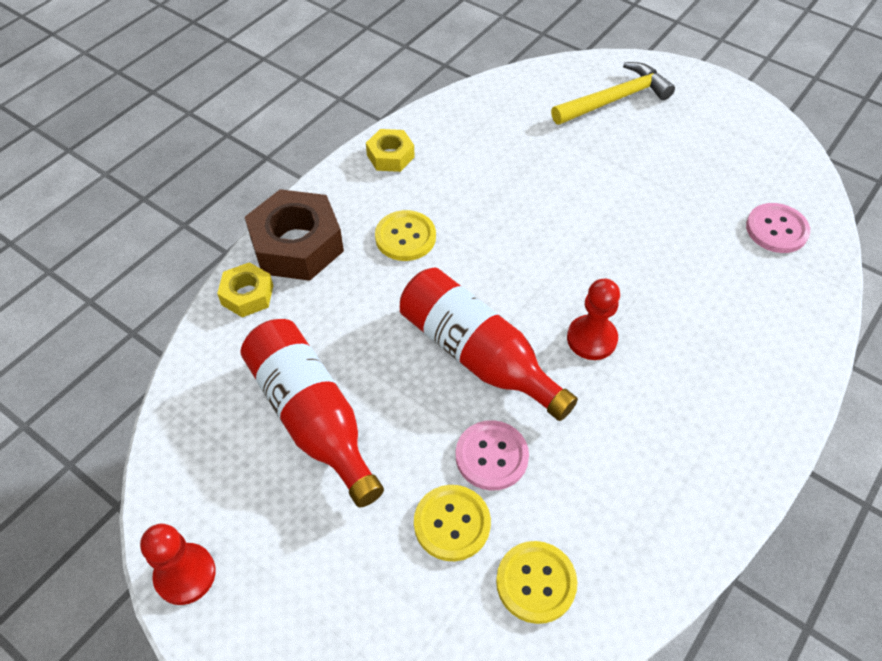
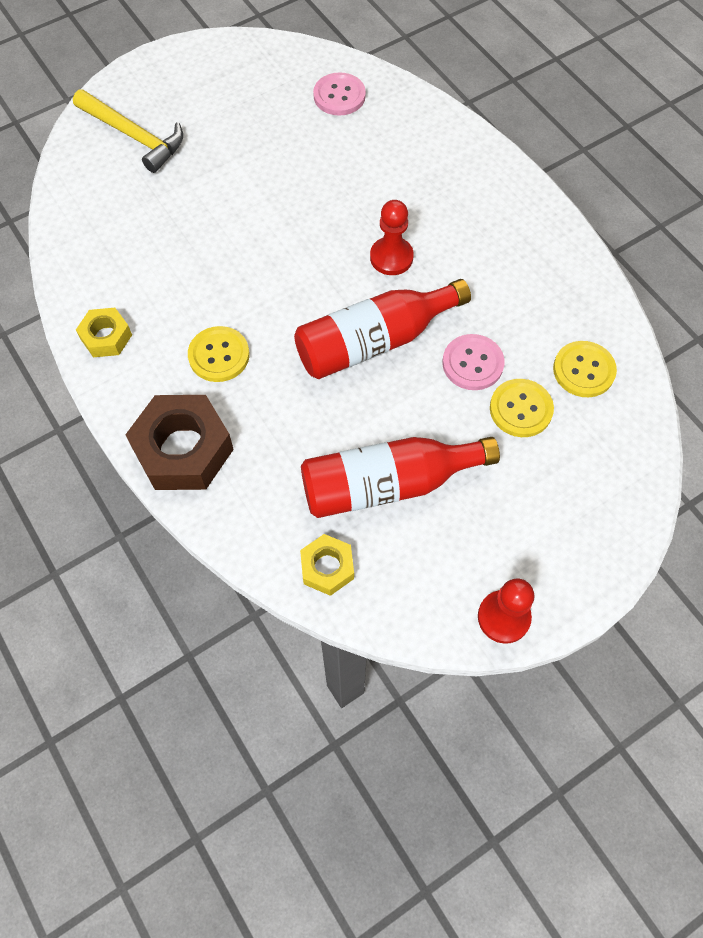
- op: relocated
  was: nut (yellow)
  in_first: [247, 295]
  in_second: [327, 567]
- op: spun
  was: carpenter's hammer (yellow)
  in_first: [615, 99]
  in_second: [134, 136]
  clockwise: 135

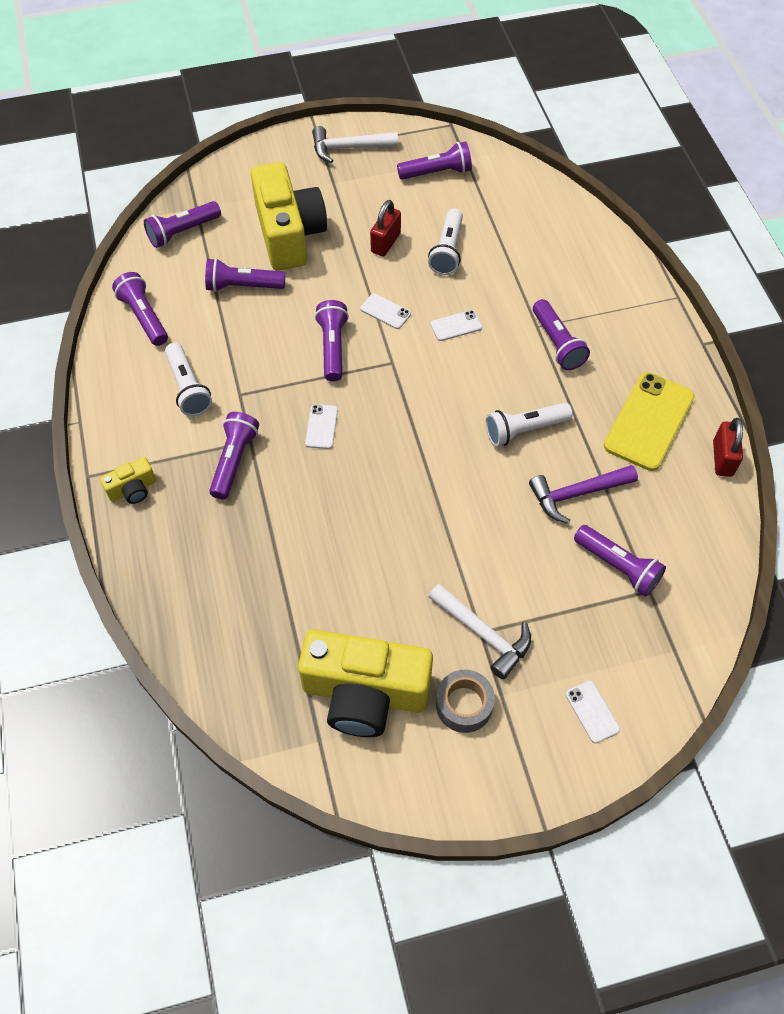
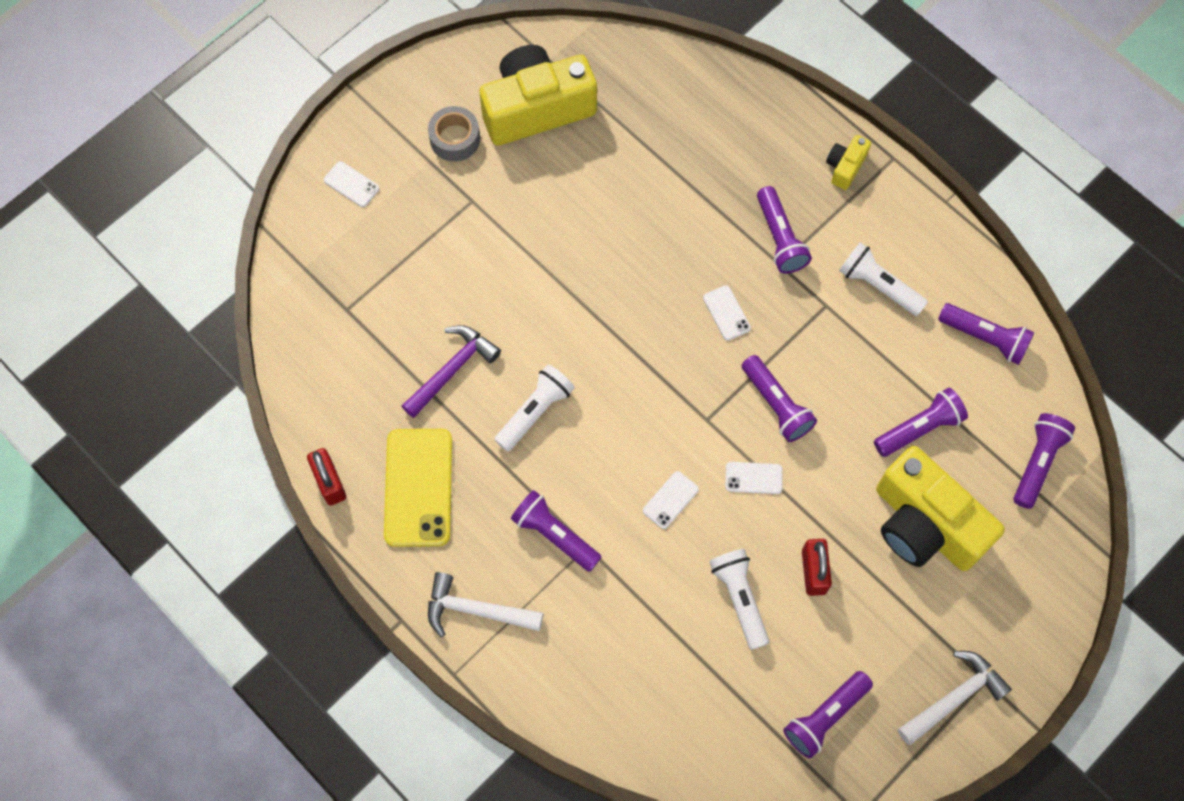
- op: missing
  was: pocket torch (royal purple)
  in_first: [618, 566]
- op: relocated
  was: carpenter's hammer (white)
  in_first: [484, 634]
  in_second: [475, 610]

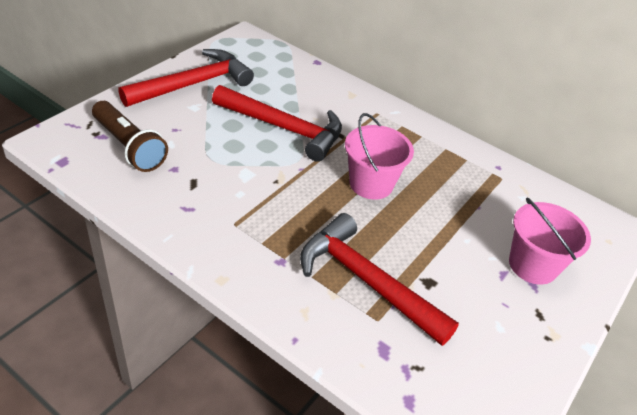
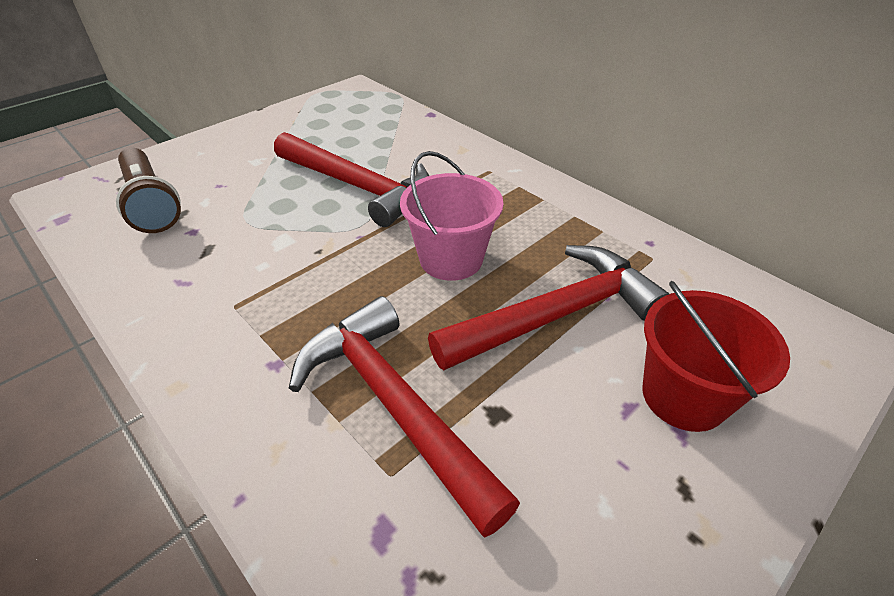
- op: relocated
  was: carpenter's hammer (crimson)
  in_first: [194, 84]
  in_second: [556, 314]
- op: colour
  was: sand bucket (pink)
  now: sand bucket (crimson)
  in_first: [533, 265]
  in_second: [684, 396]

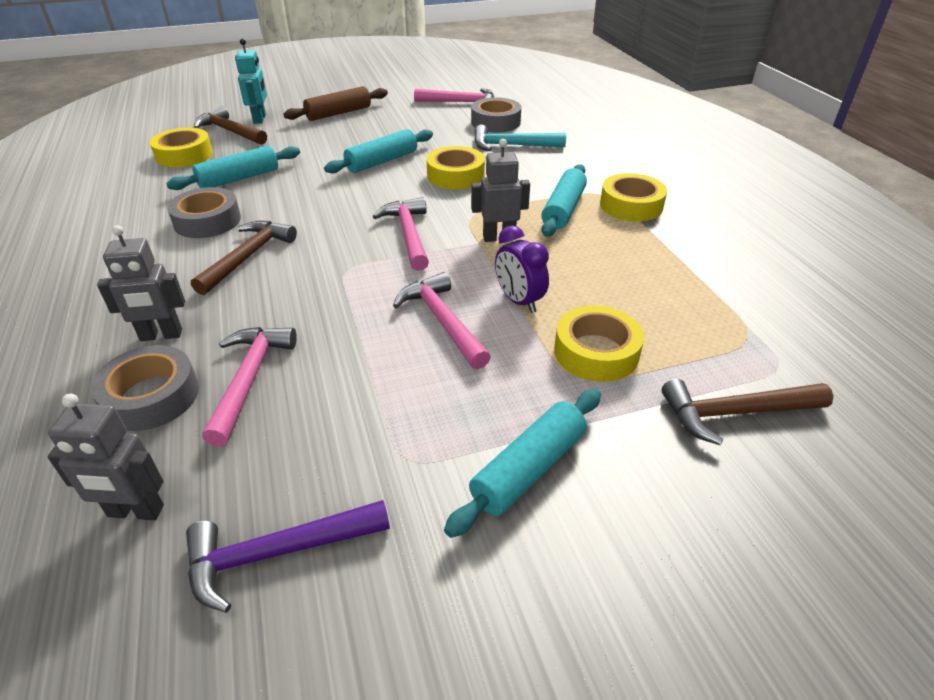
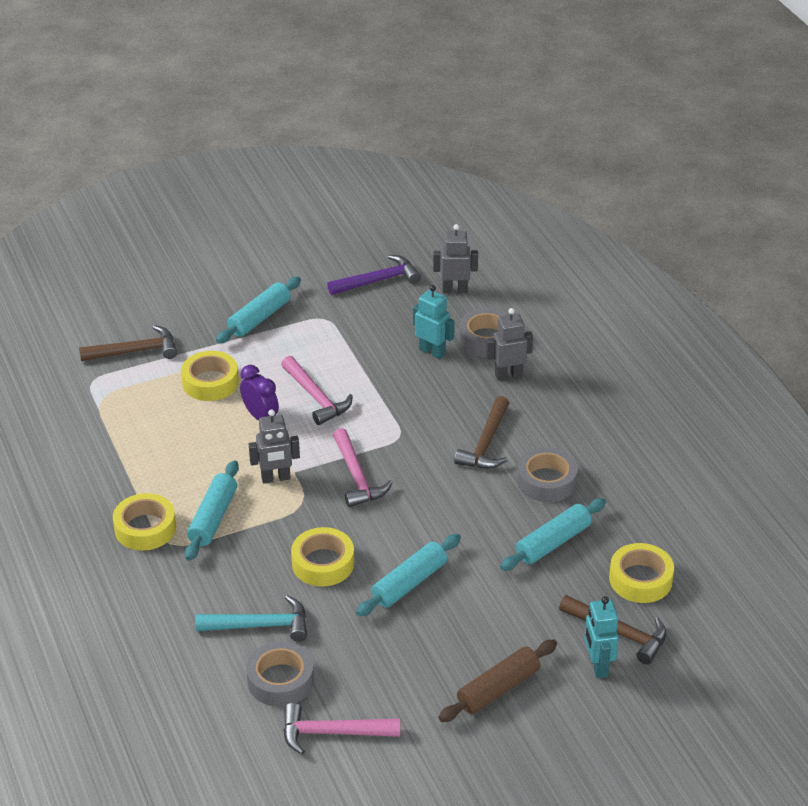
- op: exchanged
  was: carpenter's hammer (pink)
  now: toy robot (turquoise)
  in_first: [249, 379]
  in_second: [432, 352]

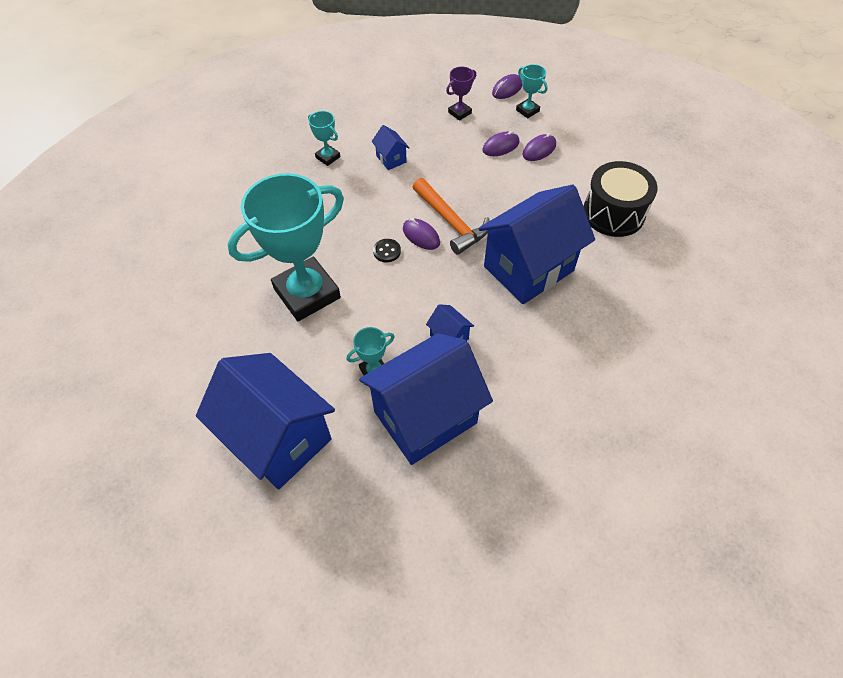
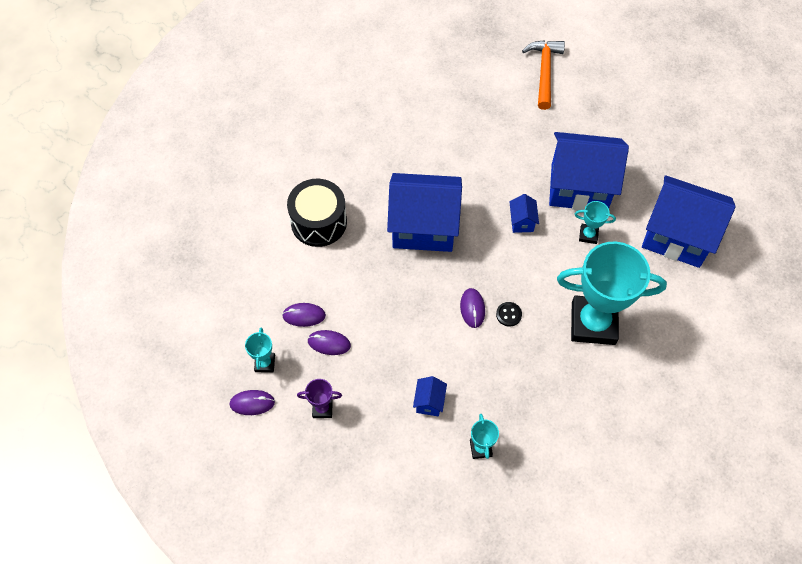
- op: relocated
  was: carpenter's hammer (orange)
  in_first: [451, 222]
  in_second: [544, 71]
- op: spun
  was: cottage (cobalt)
  in_first: [279, 438]
  in_second: [677, 237]
  clockwise: -60

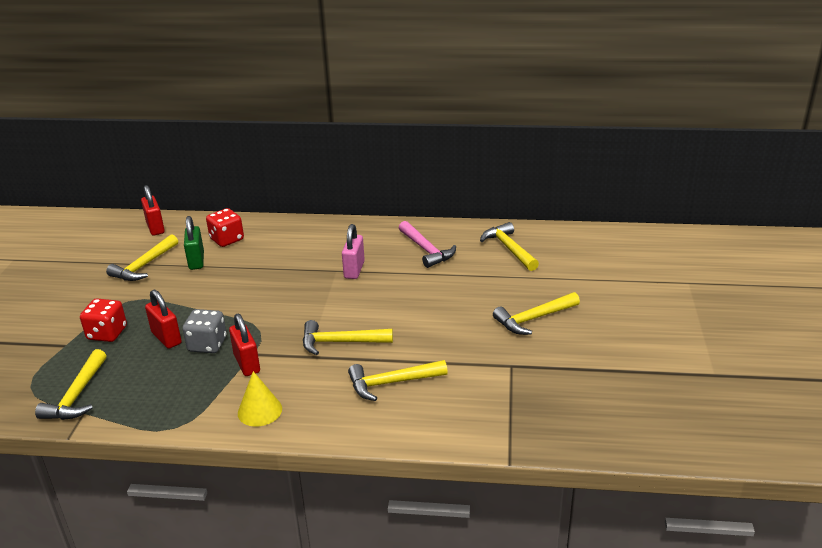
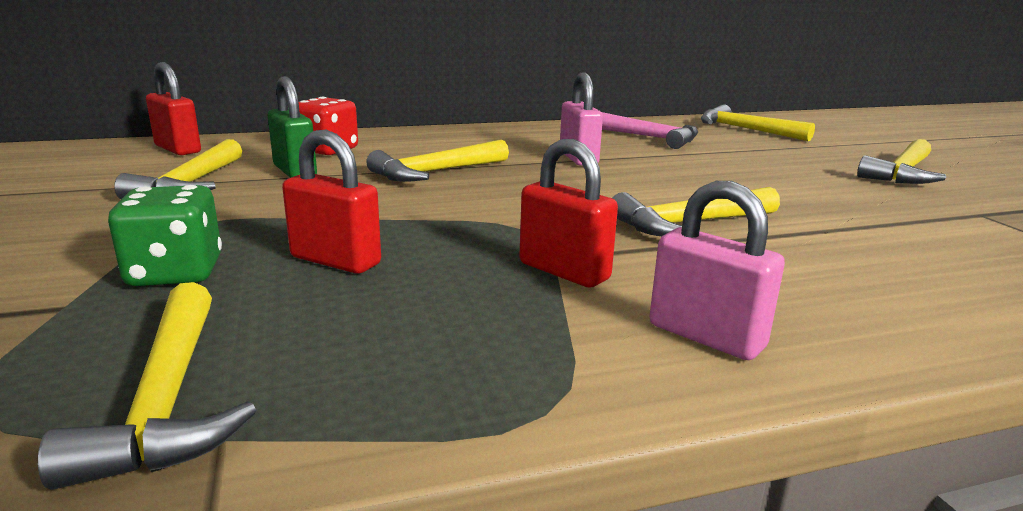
- op: missing
  was: game die (gray)
  in_first: [207, 344]
- op: relocated
  was: carpenter's hammer (yellow)
  in_first: [392, 383]
  in_second: [436, 172]
- op: exchanged
  was: cone (yellow)
  now: lock (pink)
  in_first: [260, 411]
  in_second: [706, 336]
- op: colour
  was: game die (crimson)
  now: game die (green)
  in_first: [107, 333]
  in_second: [175, 272]

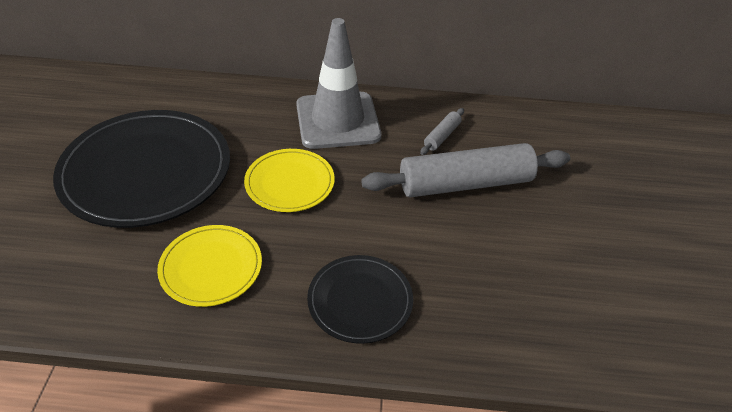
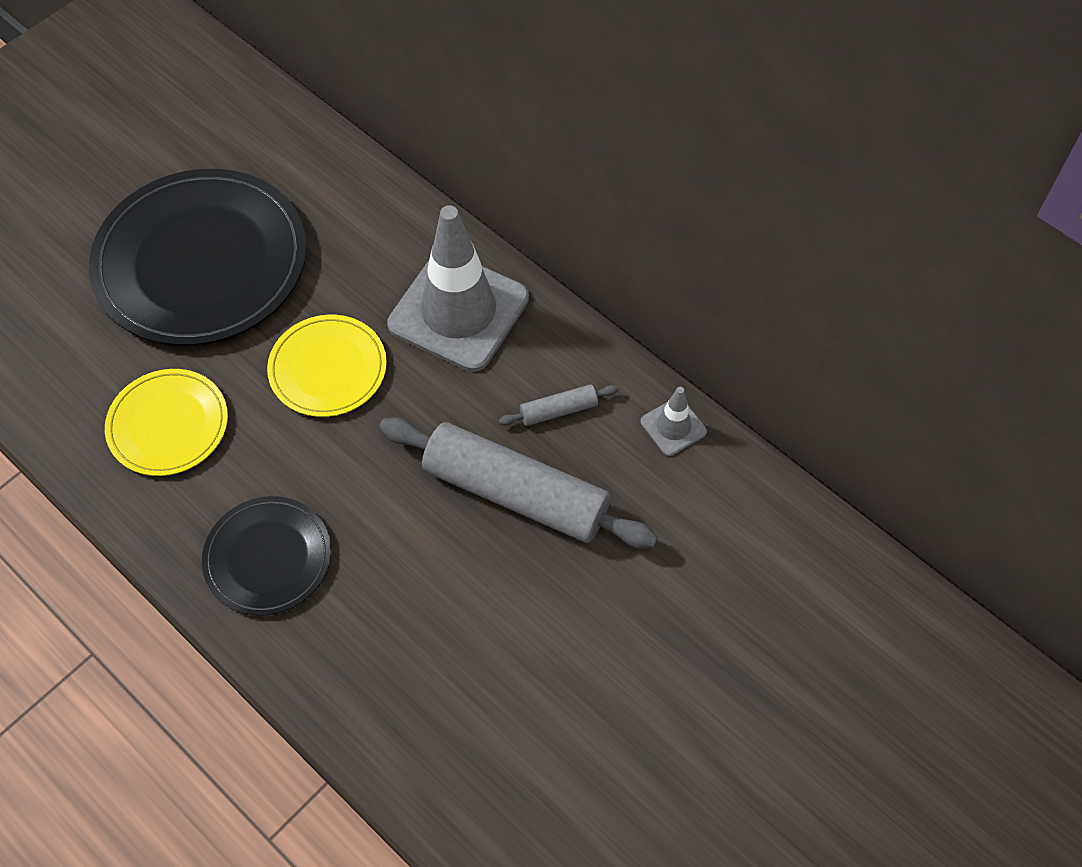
- op: appeared
  now: traffic cone (gray)
  in_second: [673, 427]

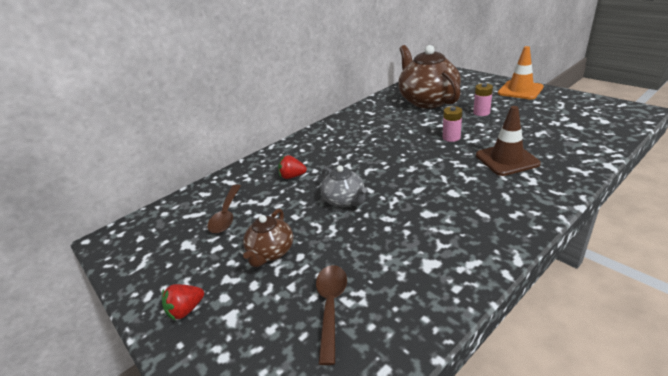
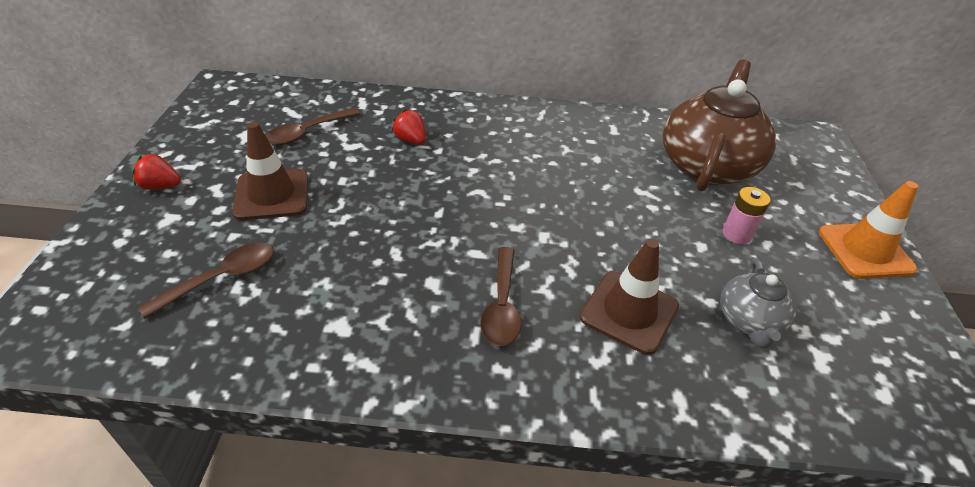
- op: missing
  was: power cell (pink)
  in_first: [451, 137]
- op: appeared
  now: teaspoon (dark brown)
  in_second: [502, 305]
- op: relocated
  was: china teapot (gray)
  in_first: [344, 200]
  in_second: [749, 321]
- op: exchanged
  was: china teapot (dark brown)
  now: traffic cone (dark brown)
  in_first: [271, 252]
  in_second: [272, 195]

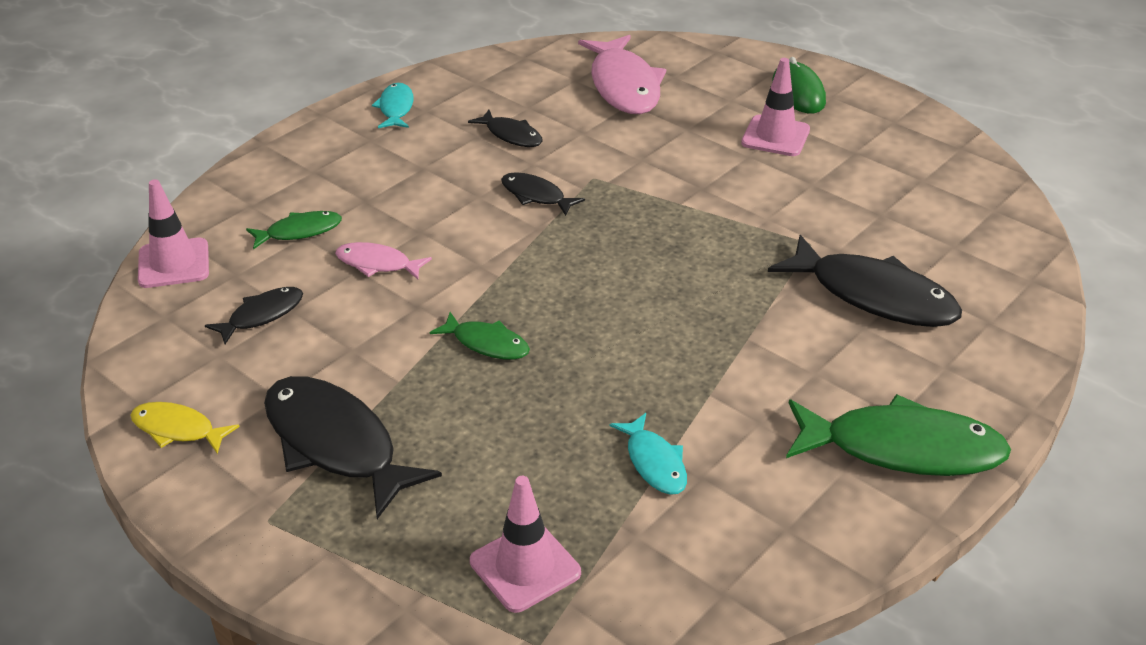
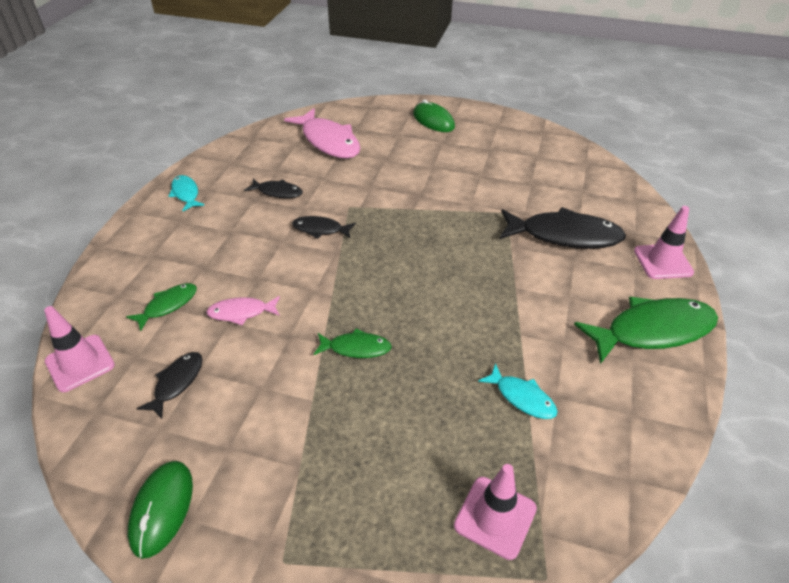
- op: missing
  was: toy fish (black)
  in_first: [336, 444]
- op: relocated
  was: traffic cone (pink)
  in_first: [775, 136]
  in_second: [663, 262]
- op: exchanged
  was: toy fish (yellow)
  now: computer mouse (green)
  in_first: [178, 429]
  in_second: [162, 509]

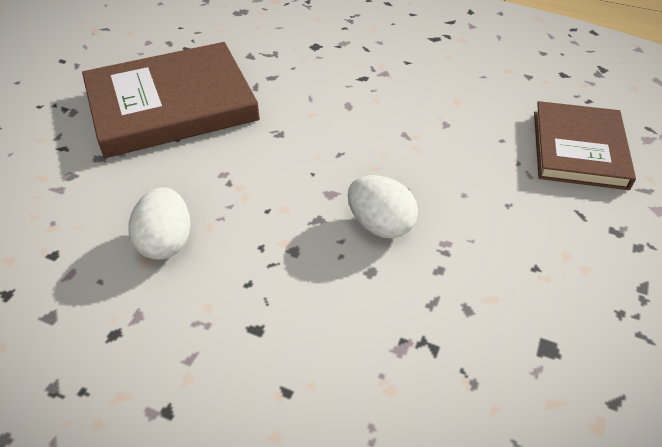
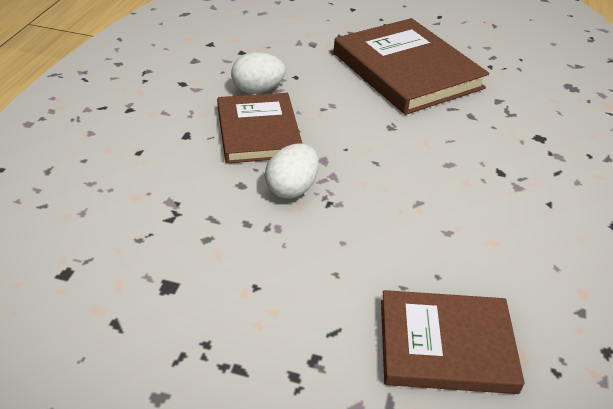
- op: appeared
  now: book (dark brown)
  in_second: [258, 131]

